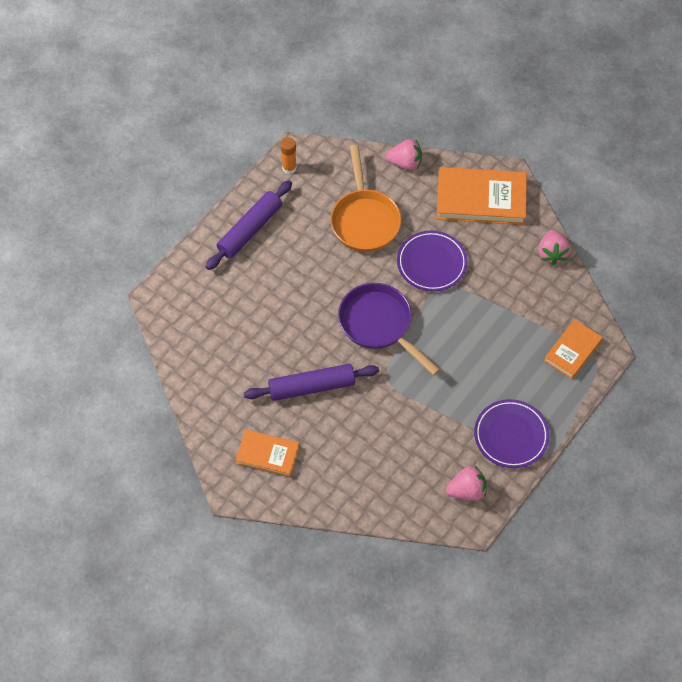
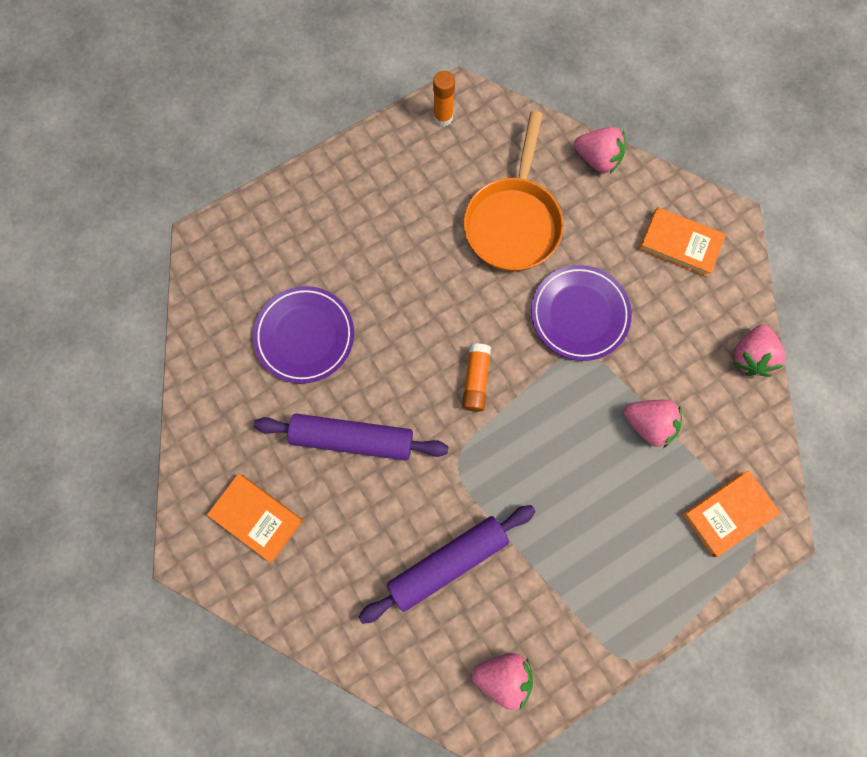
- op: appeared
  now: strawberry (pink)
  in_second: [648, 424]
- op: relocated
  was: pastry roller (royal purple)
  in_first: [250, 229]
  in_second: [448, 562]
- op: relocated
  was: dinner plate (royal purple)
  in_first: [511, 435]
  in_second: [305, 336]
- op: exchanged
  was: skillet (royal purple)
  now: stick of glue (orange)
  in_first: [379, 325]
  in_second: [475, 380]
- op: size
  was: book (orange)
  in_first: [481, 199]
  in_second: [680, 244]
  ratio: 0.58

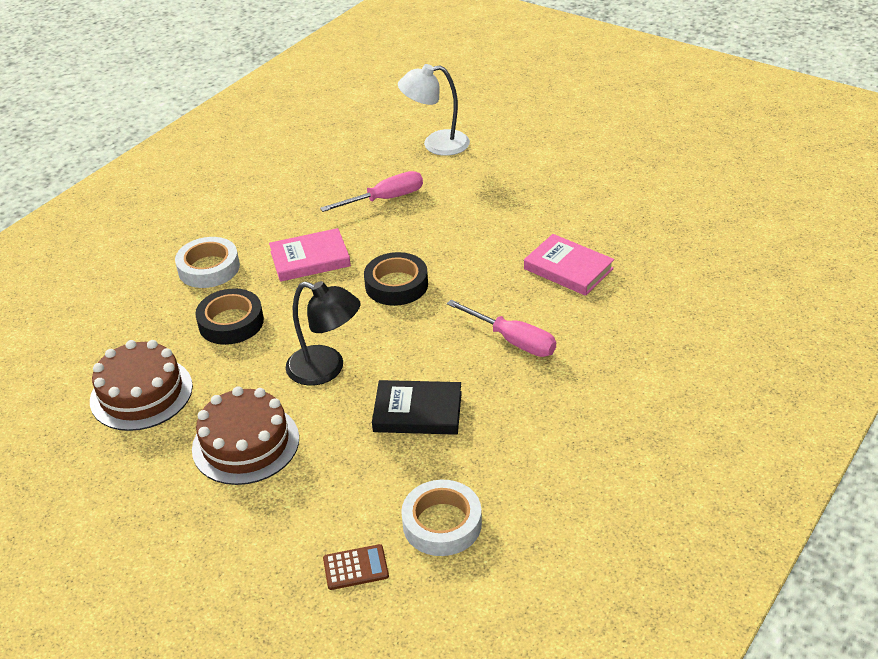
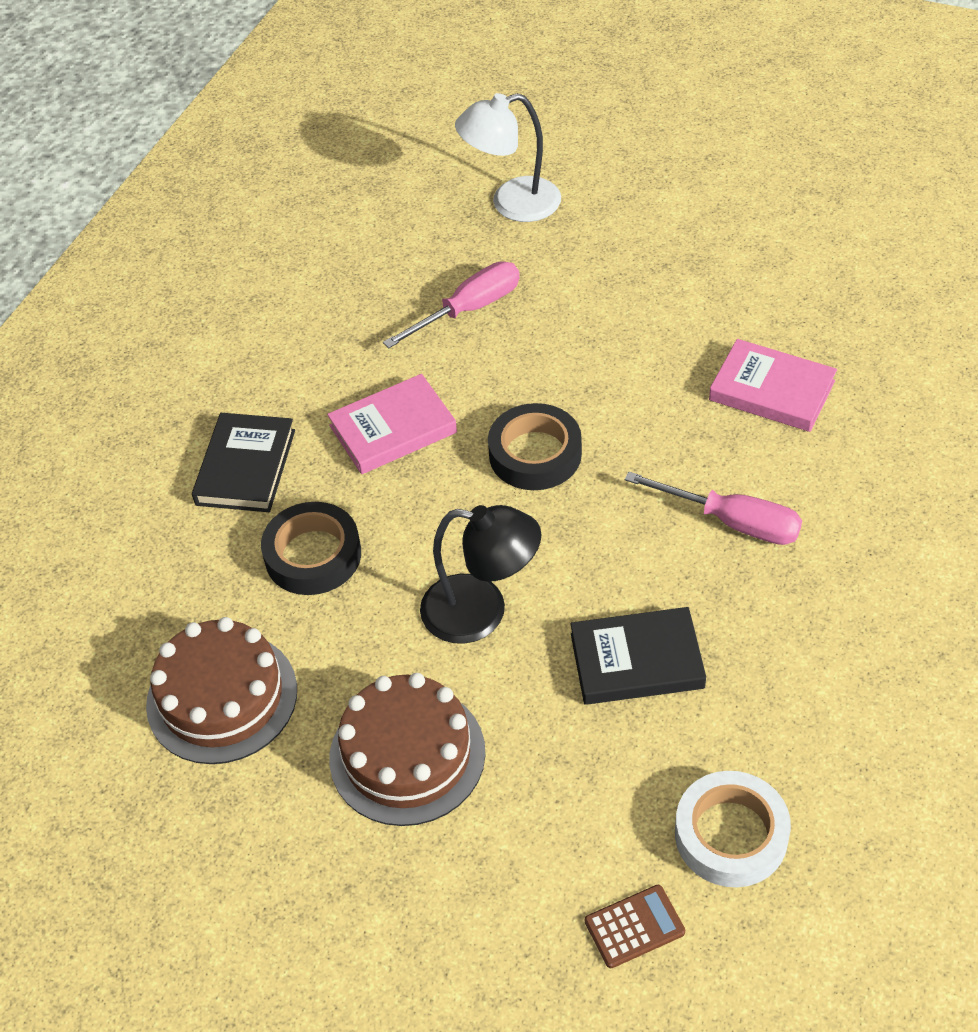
- op: exchanged
  was: tape (white)
  now: book (black)
  in_first: [209, 268]
  in_second: [246, 467]

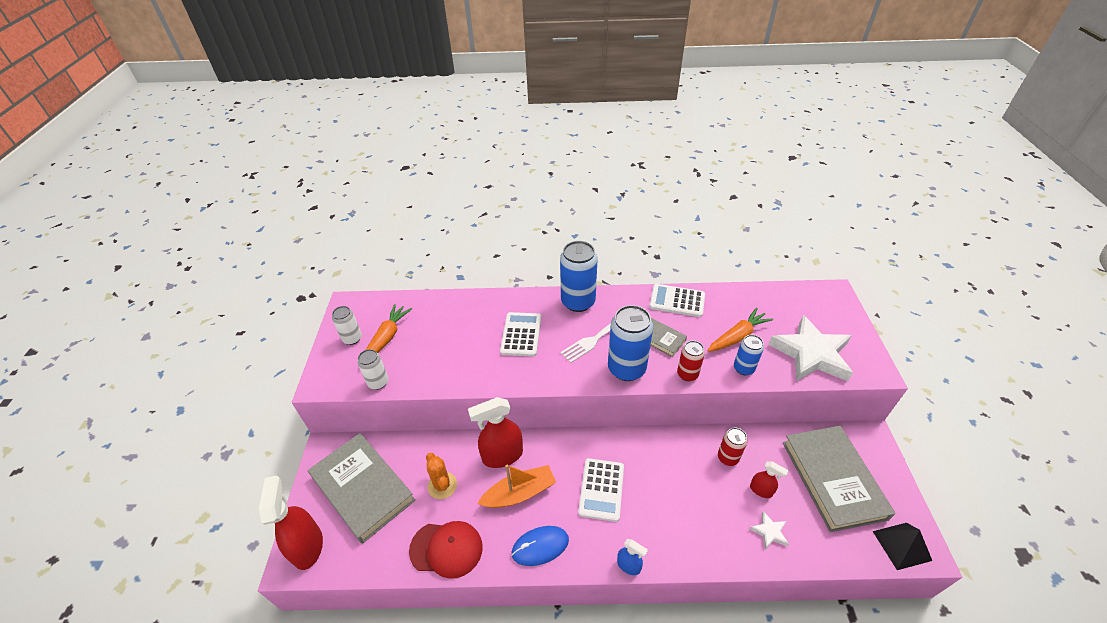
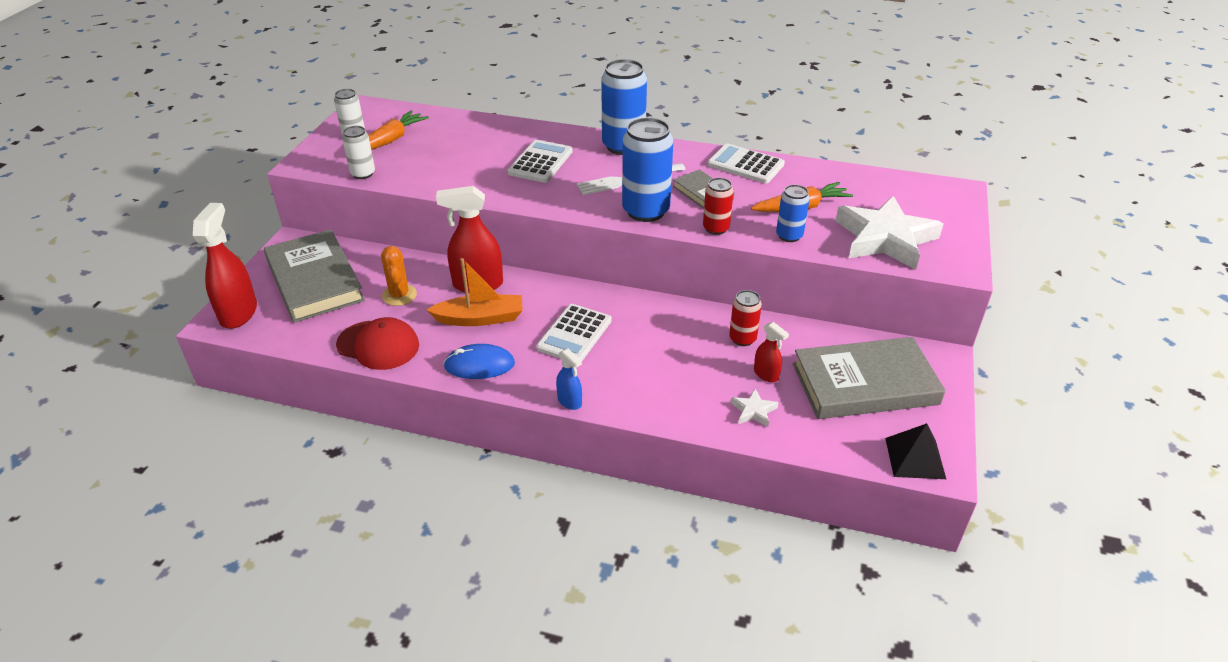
- op: spun
  was: book (gray)
  in_first: [833, 479]
  in_second: [865, 384]
  clockwise: 75

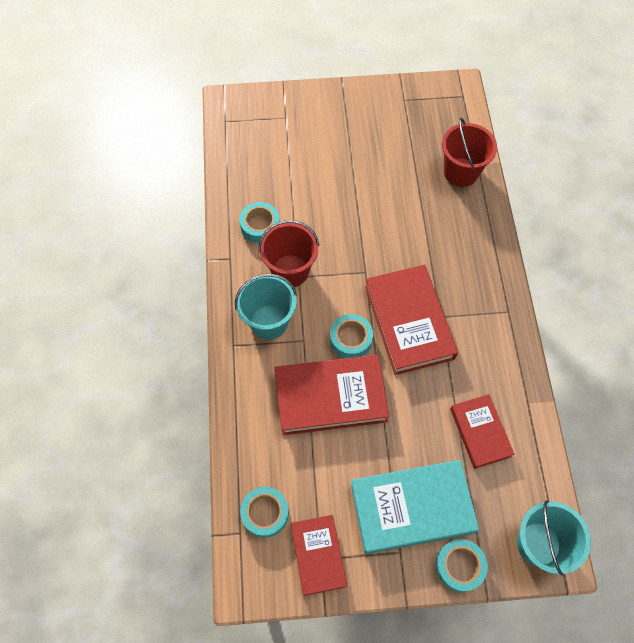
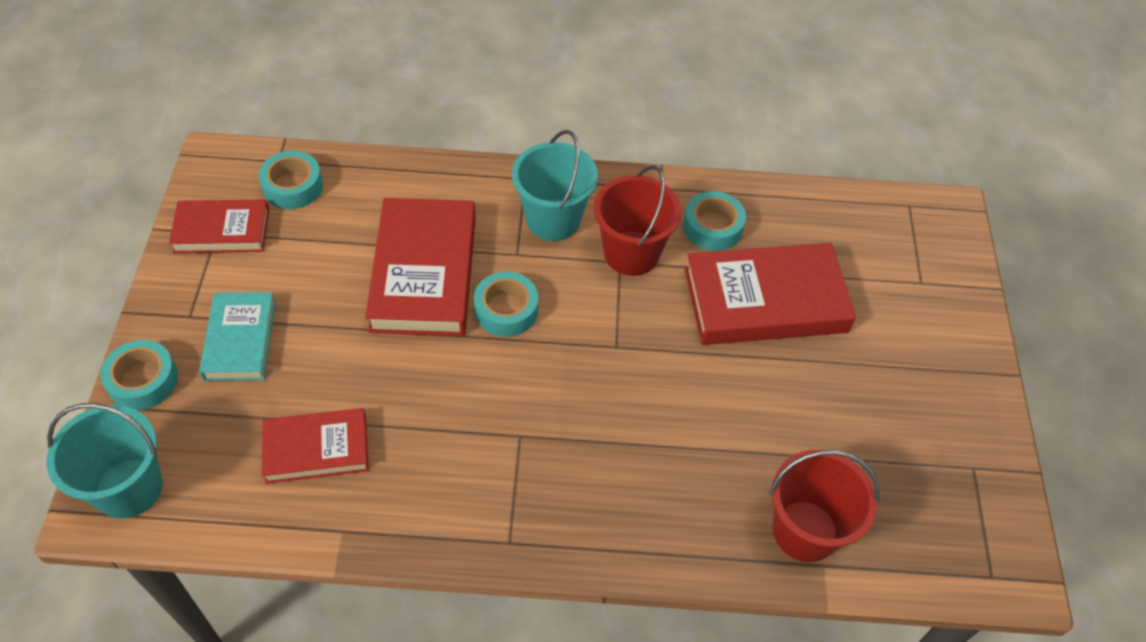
- op: relocated
  was: book (crimson)
  in_first: [408, 322]
  in_second: [765, 300]
- op: size
  was: book (turquoise)
  in_first: [412, 508]
  in_second: [240, 340]
  ratio: 0.6

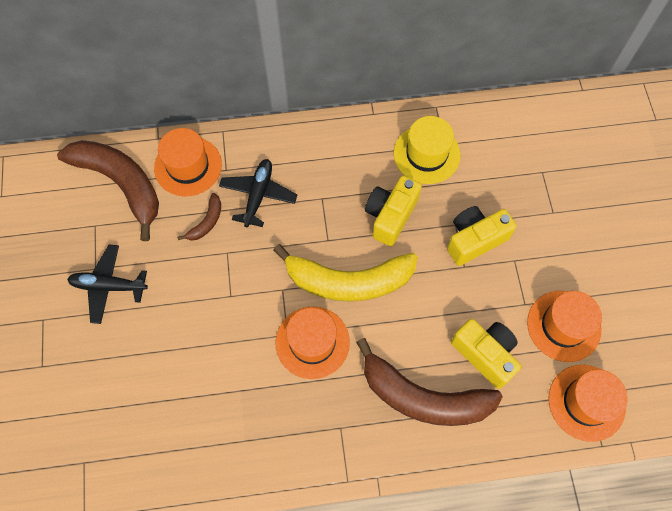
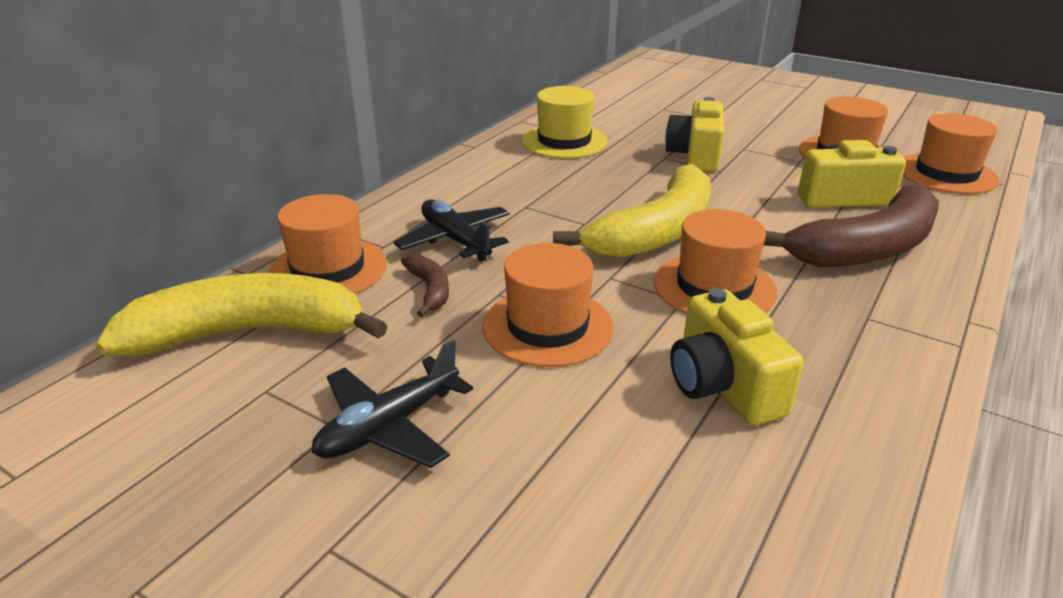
- op: appeared
  now: top hat (orange)
  in_second: [547, 326]
- op: relocated
  was: compact camera (yellow)
  in_first: [390, 216]
  in_second: [723, 386]
- op: colour
  was: banana fruit (dark brown)
  now: banana fruit (yellow)
  in_first: [121, 184]
  in_second: [248, 333]

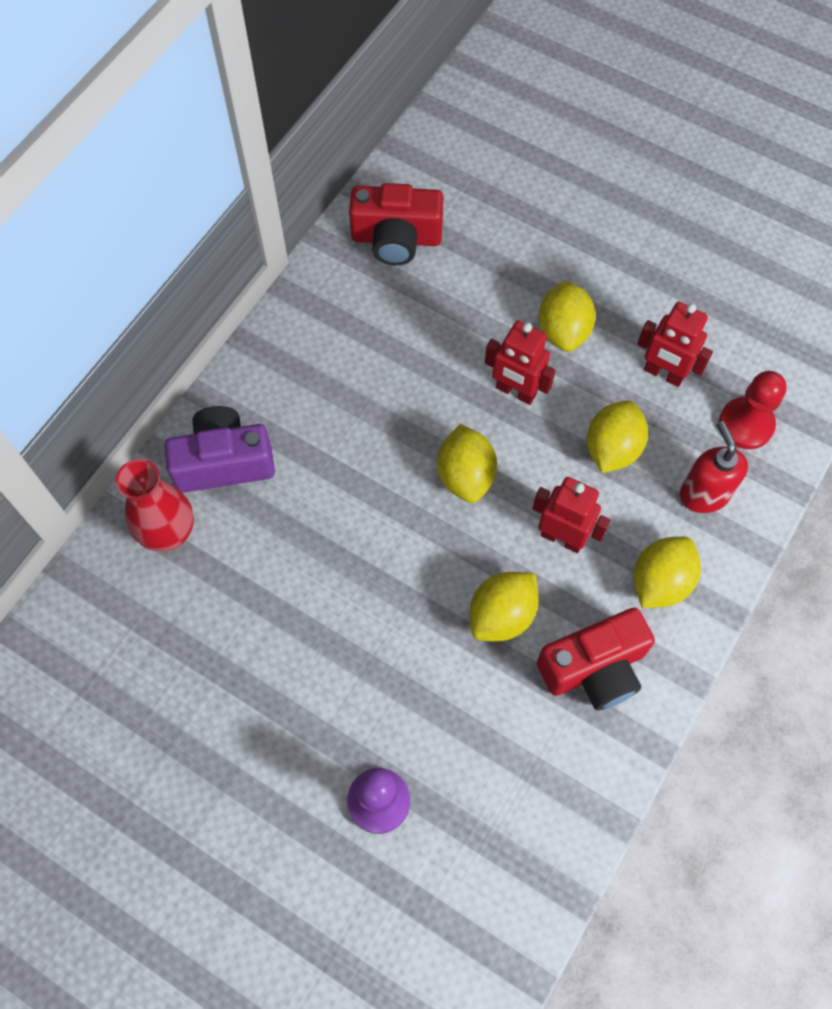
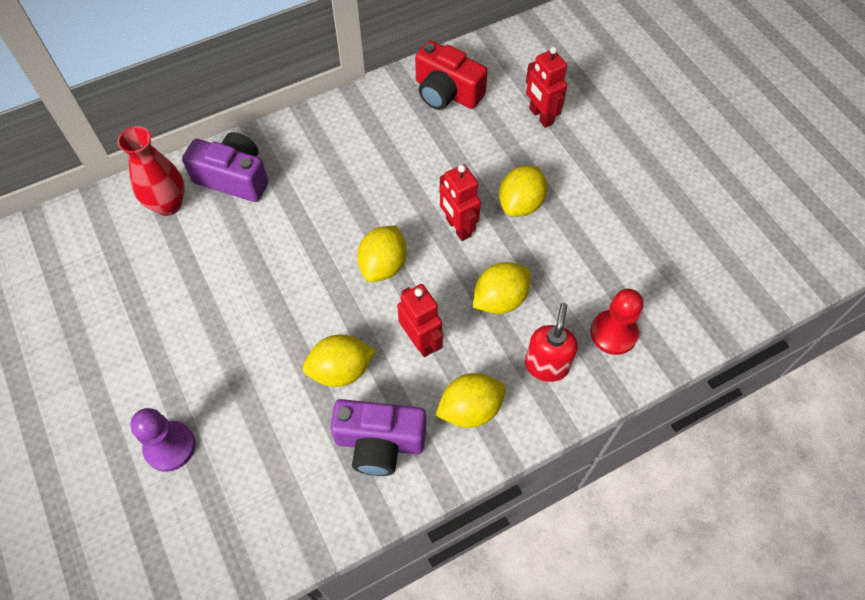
- op: relocated
  was: toy robot (crimson)
  in_first: [663, 374]
  in_second: [541, 116]
- op: colour
  was: compact camera (crimson)
  now: compact camera (royal purple)
  in_first: [594, 668]
  in_second: [379, 443]

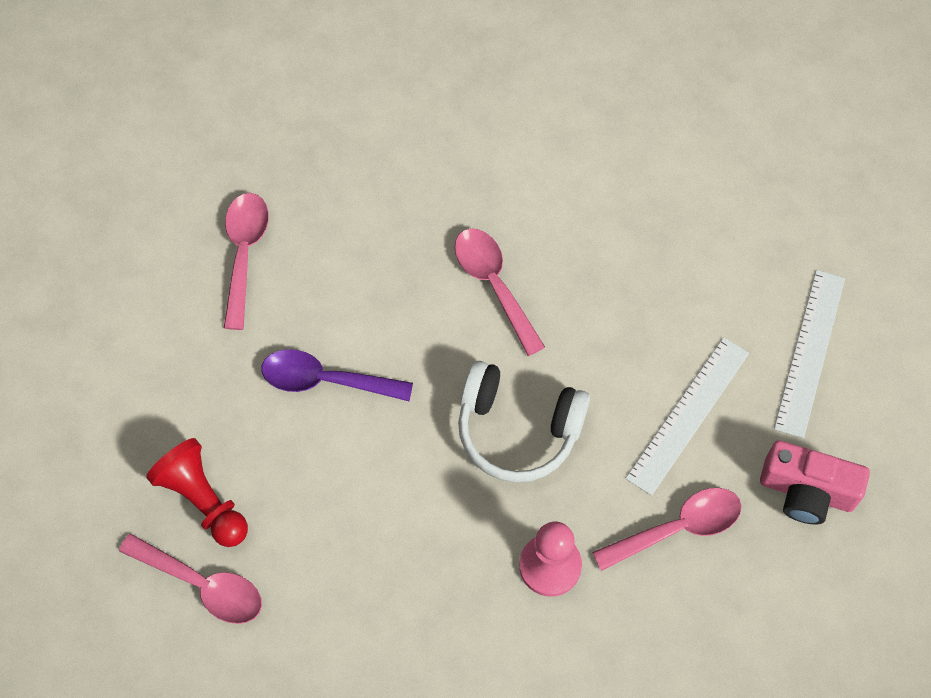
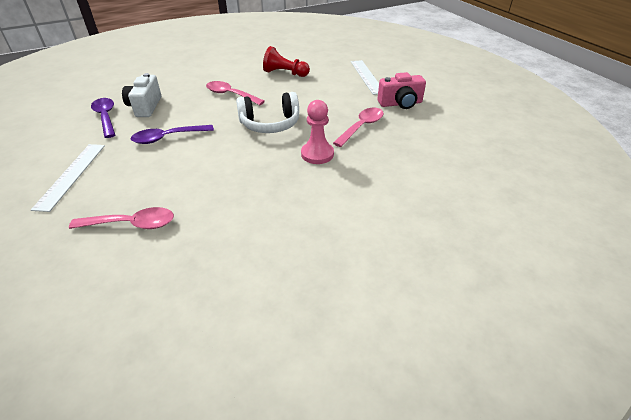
- op: appeared
  now: compact camera (white)
  in_second: [145, 107]
- op: relocated
  was: game pawn (crimson)
  in_first: [203, 500]
  in_second: [285, 73]
- op: relocated
  was: measuring stick (white)
  in_first: [688, 415]
  in_second: [71, 175]
- op: colour
  was: teaspoon (pink)
  now: teaspoon (royal purple)
  in_first: [244, 253]
  in_second: [106, 117]

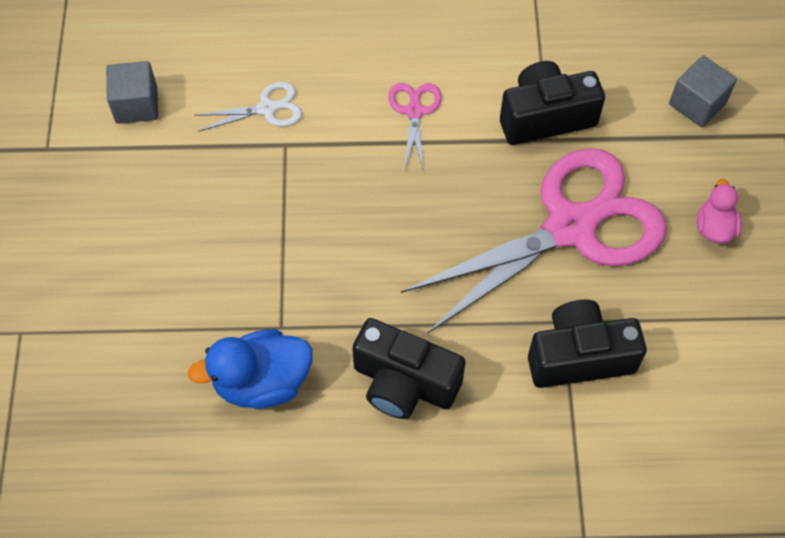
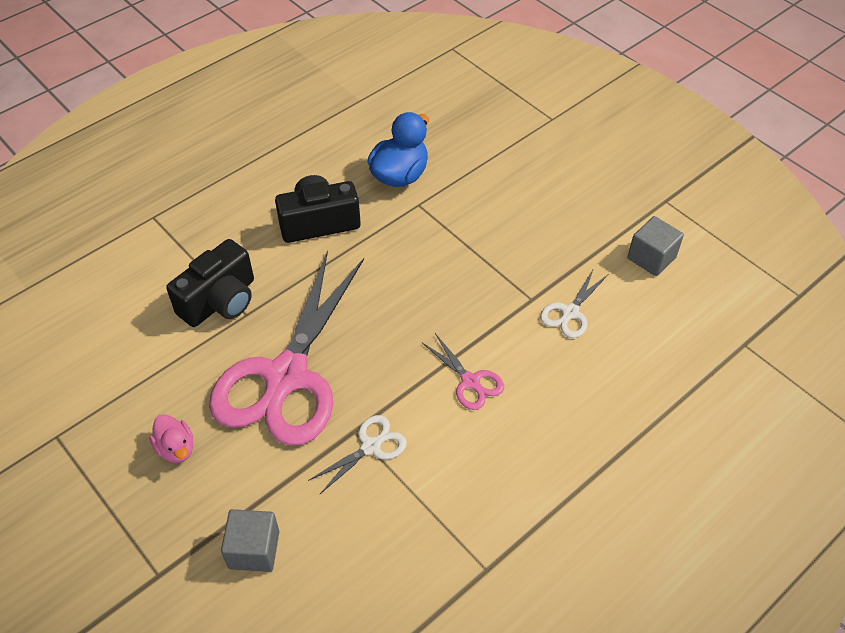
- op: exchanged
  was: compact camera (black)
  now: shears (white)
  in_first: [545, 117]
  in_second: [370, 447]

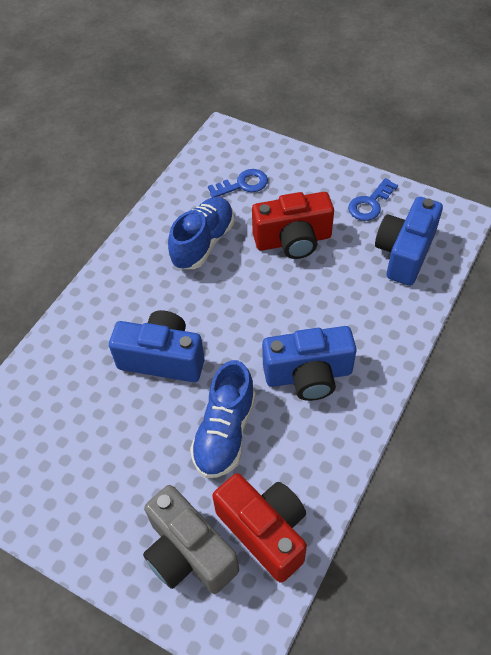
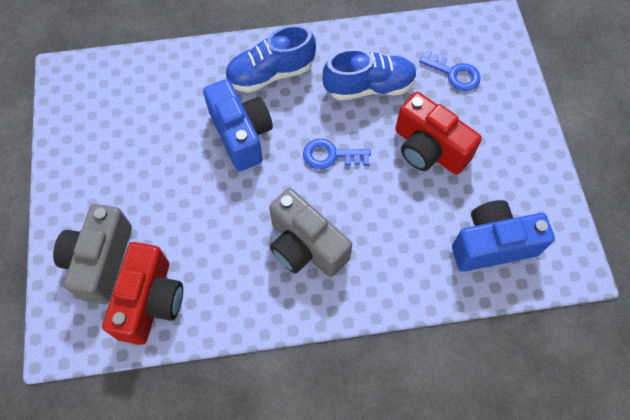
- op: relocated
  was: lace-up shoe (cobalt)
  in_first: [225, 432]
  in_second: [270, 74]
- op: relocated
  was: door key (cobalt)
  in_first: [370, 204]
  in_second: [331, 155]
- op: colour
  was: compact camera (cobalt)
  now: compact camera (gray)
  in_first: [308, 375]
  in_second: [305, 246]

